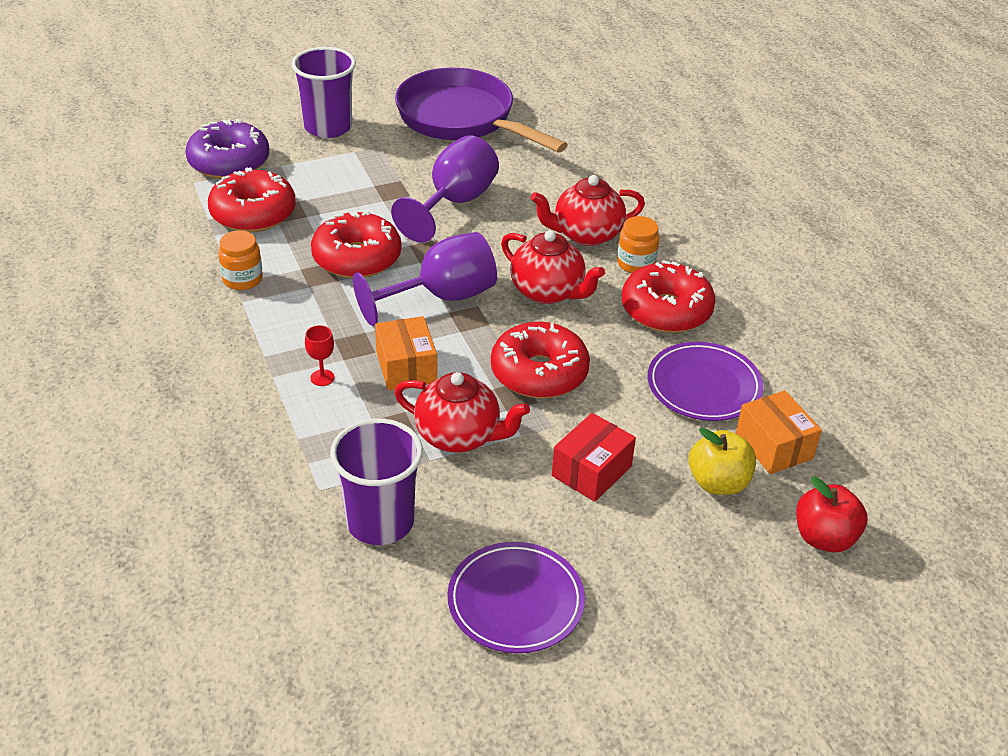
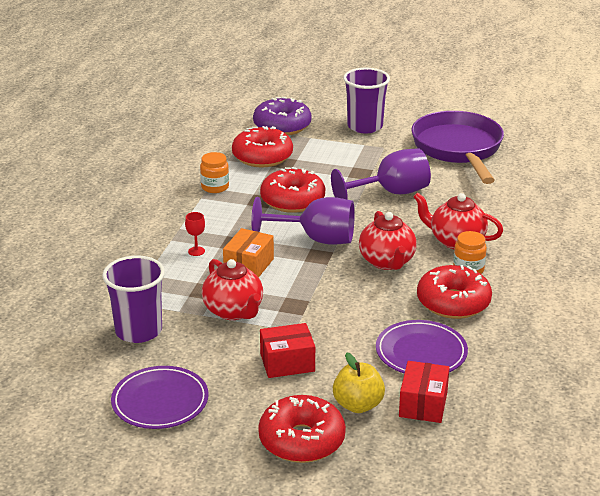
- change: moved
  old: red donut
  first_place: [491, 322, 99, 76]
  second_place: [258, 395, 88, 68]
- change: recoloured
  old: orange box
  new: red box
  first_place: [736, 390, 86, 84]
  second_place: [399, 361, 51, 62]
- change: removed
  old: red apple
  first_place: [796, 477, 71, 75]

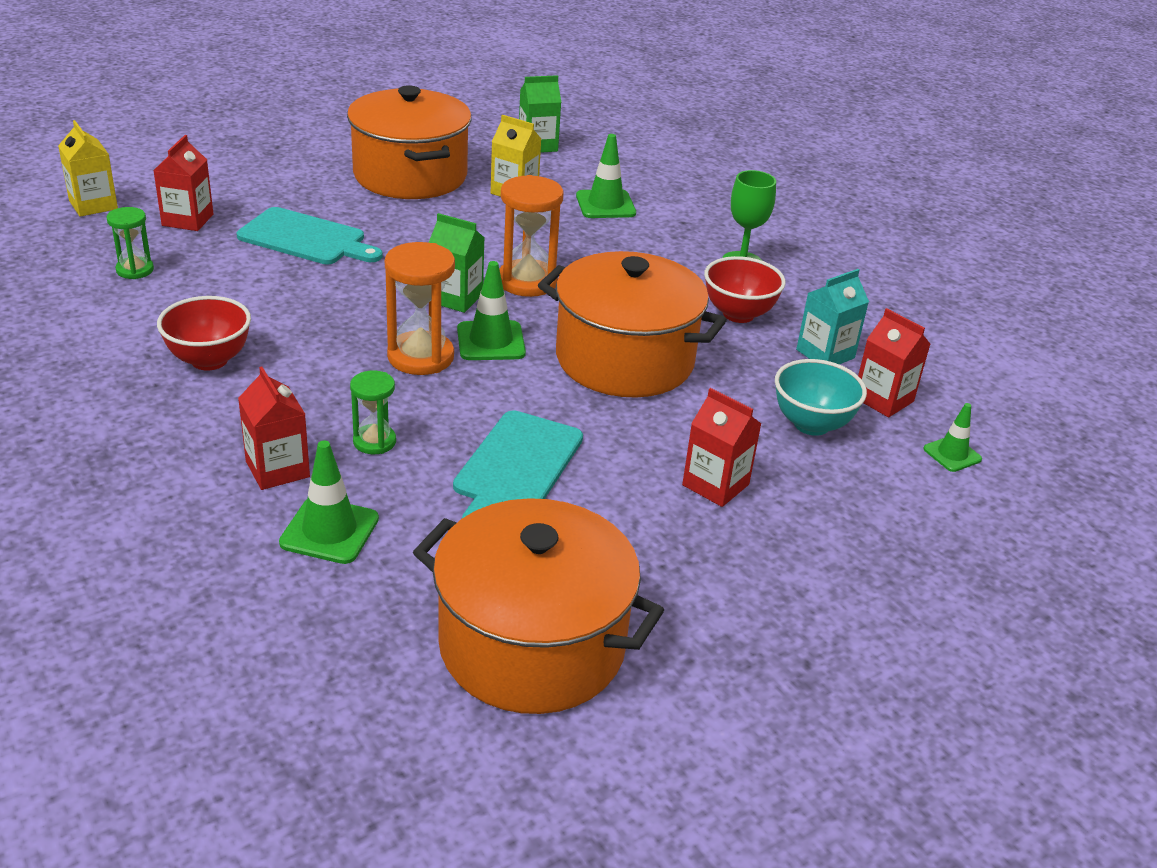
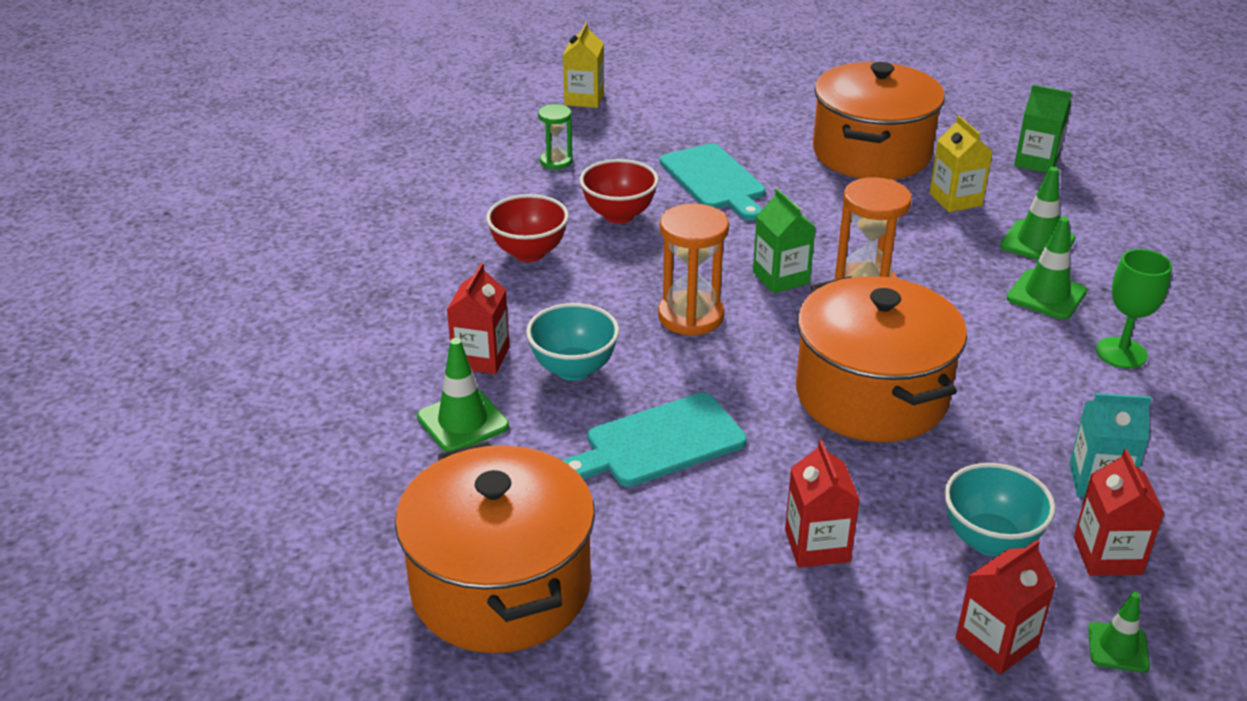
- change: replaced
  old: green hourglass
  new: turquoise bowl
  first_place: [350, 371, 46, 83]
  second_place: [526, 303, 93, 78]
- change: moved
  old: red bowl
  first_place: [704, 256, 82, 67]
  second_place: [580, 159, 79, 65]
- change: moved
  old: red carton
  first_place: [153, 135, 60, 96]
  second_place: [956, 540, 100, 134]
- change: moved
  old: green traffic cone
  first_place: [457, 261, 69, 99]
  second_place: [1007, 217, 80, 103]

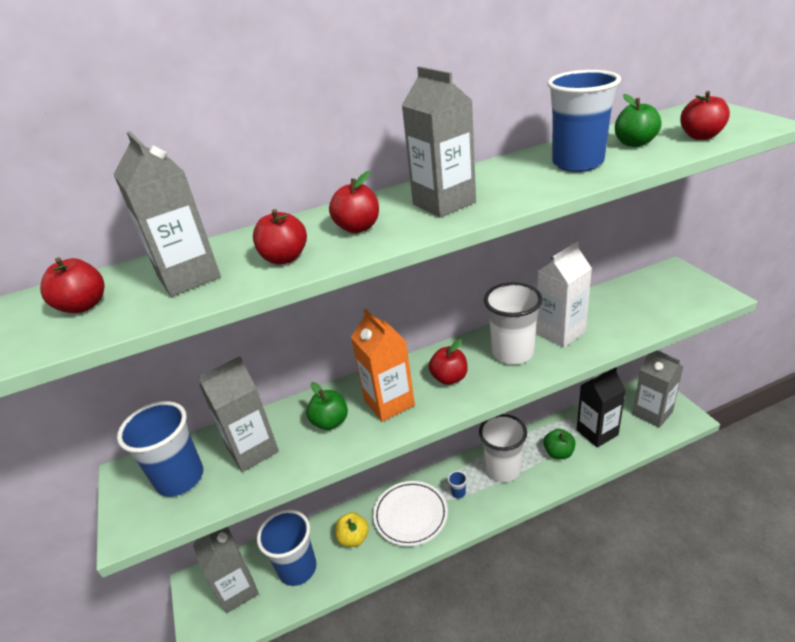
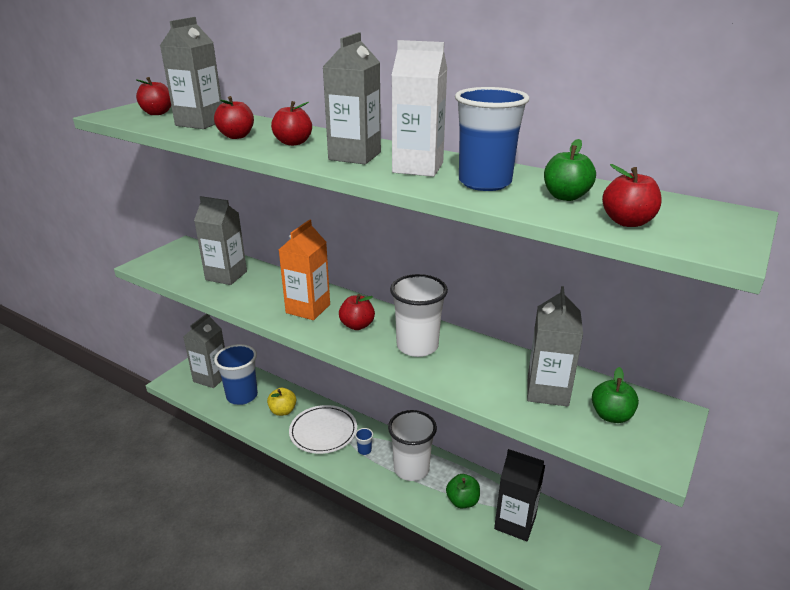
- change: moved
  old: white carton
  first_place: [536, 242, 56, 106]
  second_place: [392, 40, 55, 137]
- change: moved
  old: grey carton
  first_place: [633, 351, 50, 77]
  second_place: [527, 286, 56, 120]
- change: moved
  old: green apple
  first_place: [306, 382, 42, 48]
  second_place: [592, 367, 47, 56]
- change: removed
  old: blue cup
  first_place: [117, 401, 86, 96]

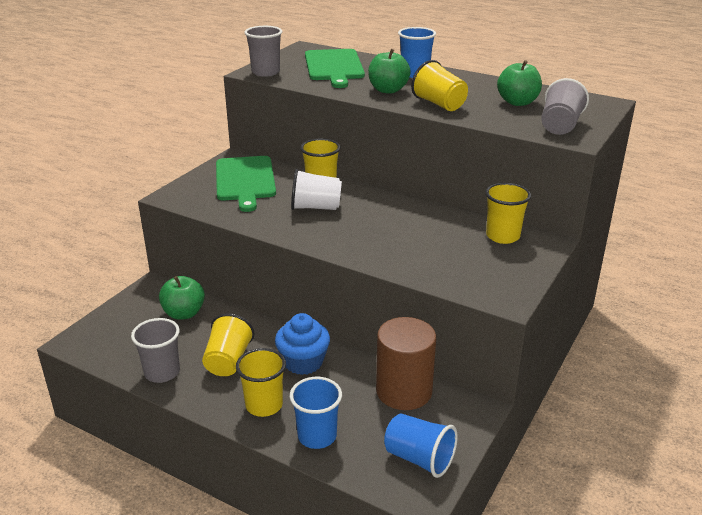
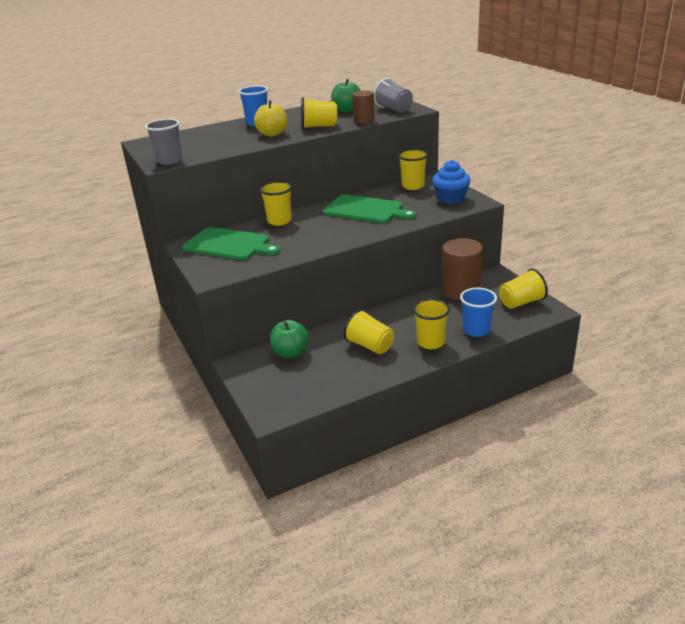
- change: recoloured
  old: green apple
  new: yellow apple
  first_place: [368, 49, 43, 45]
  second_place: [254, 100, 34, 37]
- change: moved
  old: green cutting board
  first_place: [305, 49, 60, 39]
  second_place: [323, 194, 94, 29]
- change: added
  new: brown cylinder
  second_place: [352, 90, 23, 34]
- change: moved
  old: blue cupcake
  first_place: [275, 313, 55, 62]
  second_place: [432, 160, 39, 44]
- change: recoloured
  old: blue cup
  new: yellow cup
  first_place: [384, 414, 74, 64]
  second_place: [499, 269, 49, 40]
- change: removed
  old: grey cup
  first_place: [131, 318, 49, 65]
- change: removed
  old: white cup
  first_place: [291, 169, 51, 41]

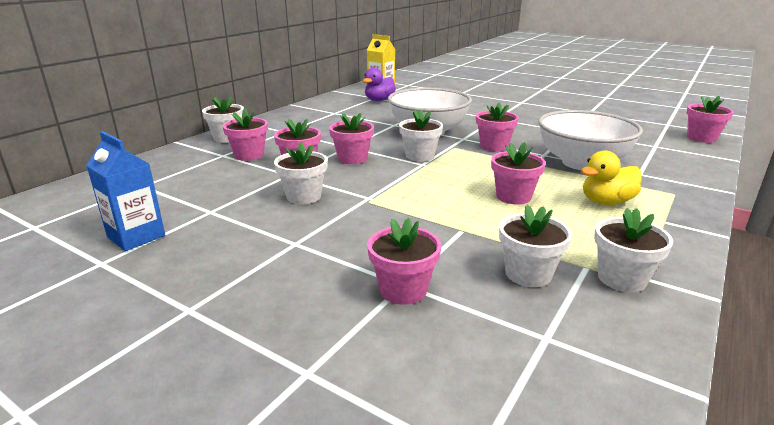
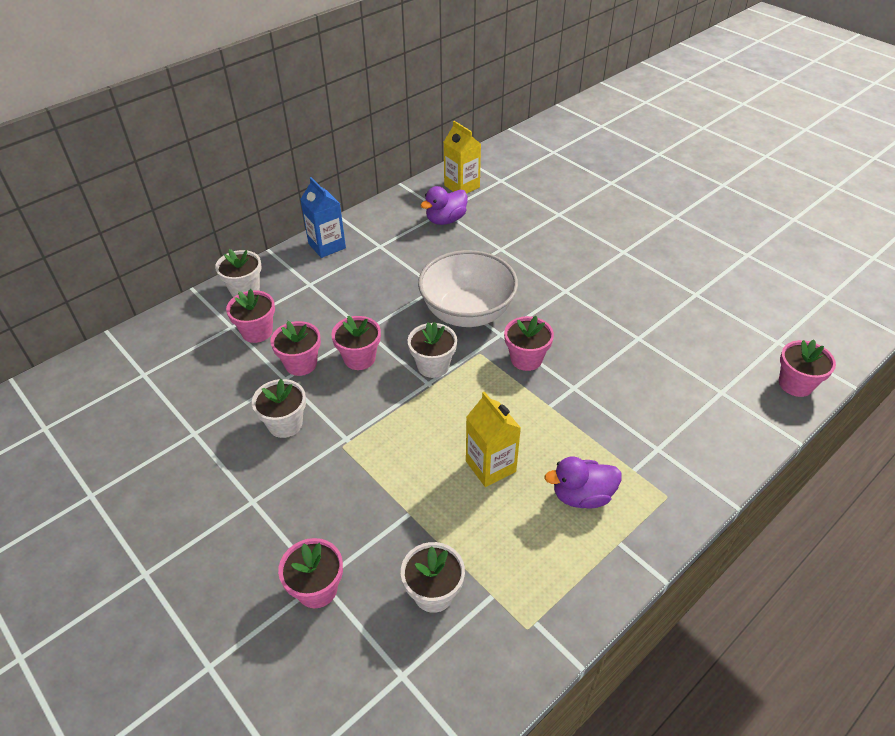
- change: moved
  old: blue carton
  first_place: [86, 131, 79, 120]
  second_place: [300, 177, 46, 81]
- change: replaced
  old: pink flower pot
  new: yellow carton
  first_place: [491, 142, 55, 62]
  second_place: [466, 391, 55, 96]
- change: recoloured
  old: yellow duck
  new: purple duck
  first_place: [581, 151, 60, 54]
  second_place: [544, 457, 78, 52]
- change: removed
  old: white bowl
  first_place: [538, 110, 105, 60]
- change: removed
  old: white flower pot
  first_place: [594, 208, 79, 84]

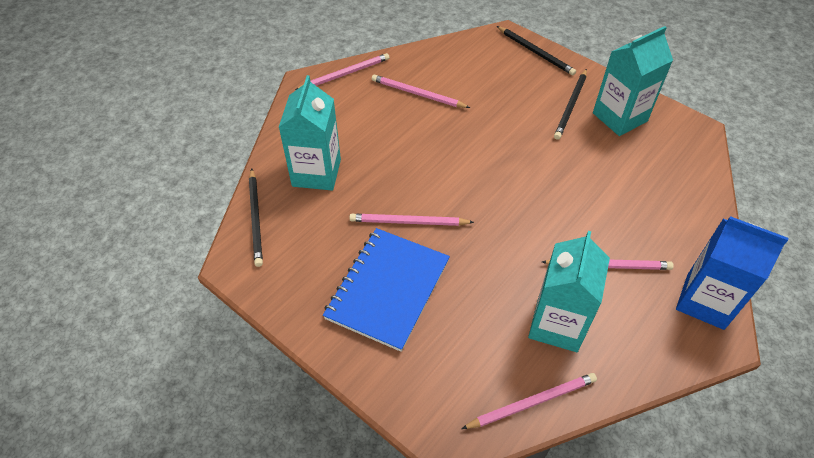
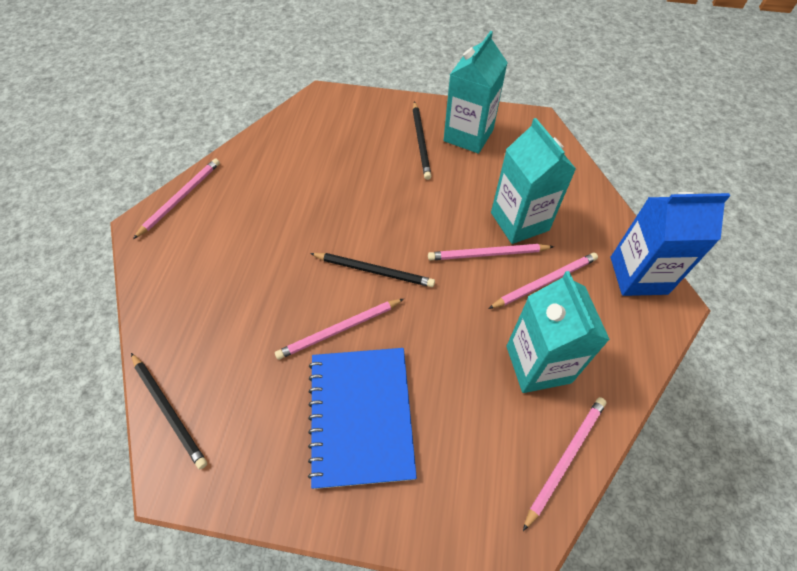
- change: moved
  old: black pencil
  first_place: [497, 26, 79, 49]
  second_place: [310, 253, 125, 34]
- change: moved
  old: pink pencil
  first_place: [372, 74, 98, 34]
  second_place: [428, 244, 126, 16]
- change: moved
  old: turquoise carton
  first_place: [279, 75, 62, 115]
  second_place: [491, 118, 85, 126]

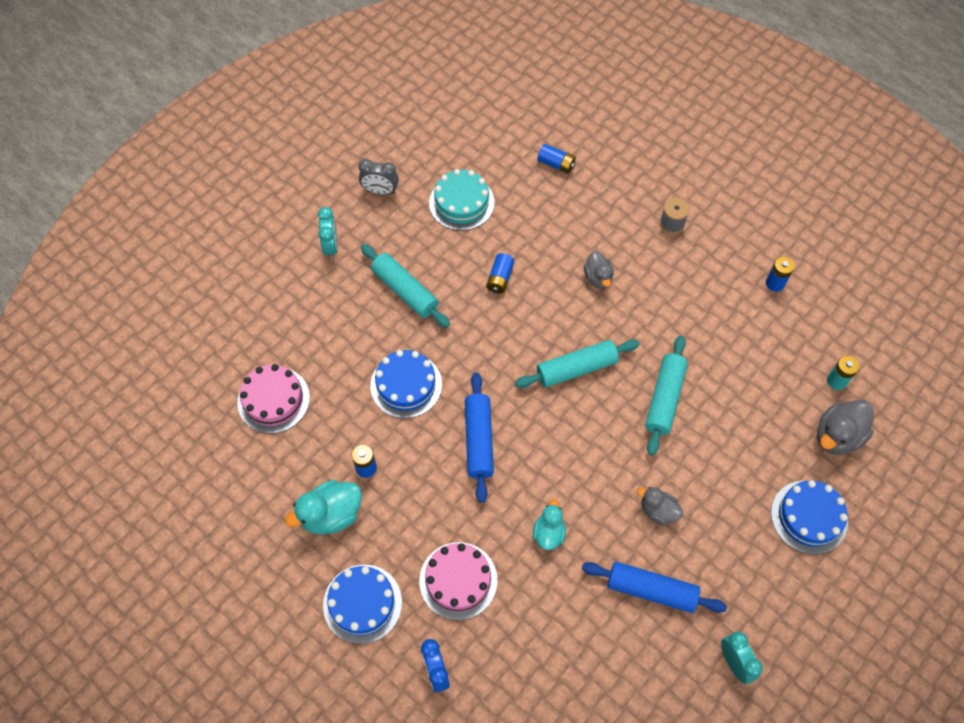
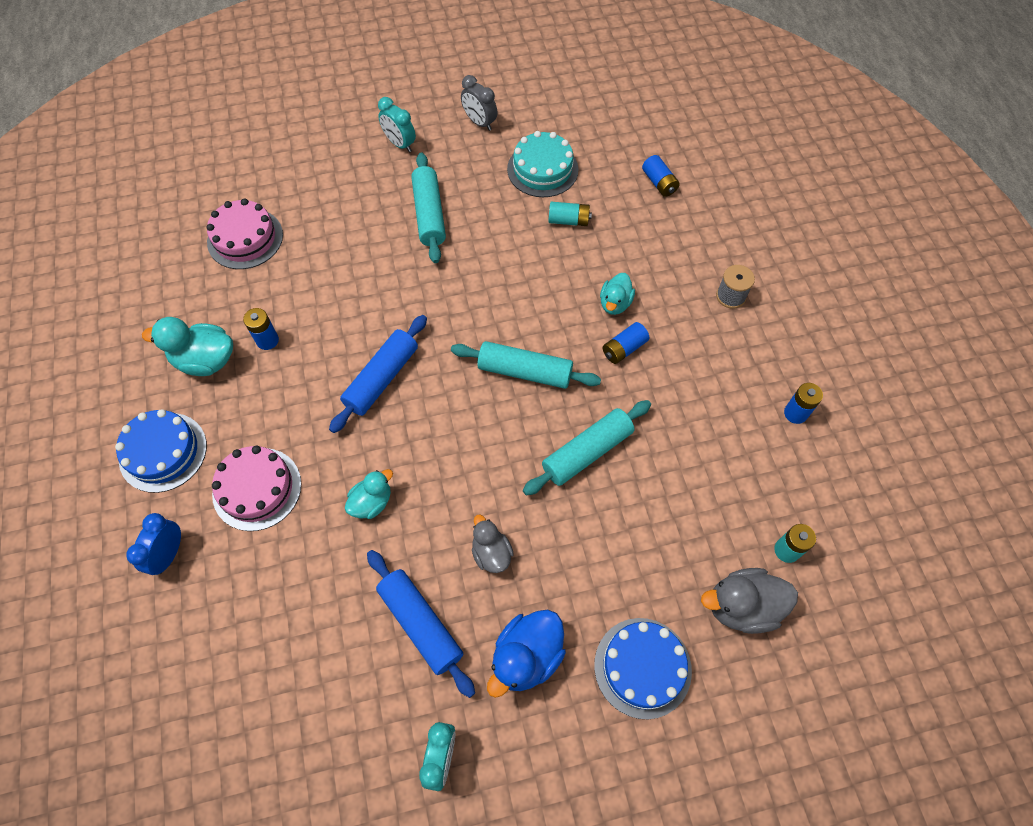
- change: turned
  old: turquoise clock
  first_place: [318, 207, 20, 52]
  second_place: [378, 97, 38, 55]
  degrees: 105
- change: added
  new: blue duck
  second_place: [487, 610, 79, 88]
- change: added
  new: turquoise battery
  second_place: [548, 202, 44, 24]
- change: recoloured
  old: grey duck
  new: turquoise duck
  first_place: [584, 251, 30, 38]
  second_place: [600, 273, 35, 42]
- change: moved
  old: blue battery
  first_place: [486, 253, 28, 41]
  second_place: [603, 322, 46, 42]
- change: removed
  old: blue cake
  first_place: [370, 350, 72, 68]

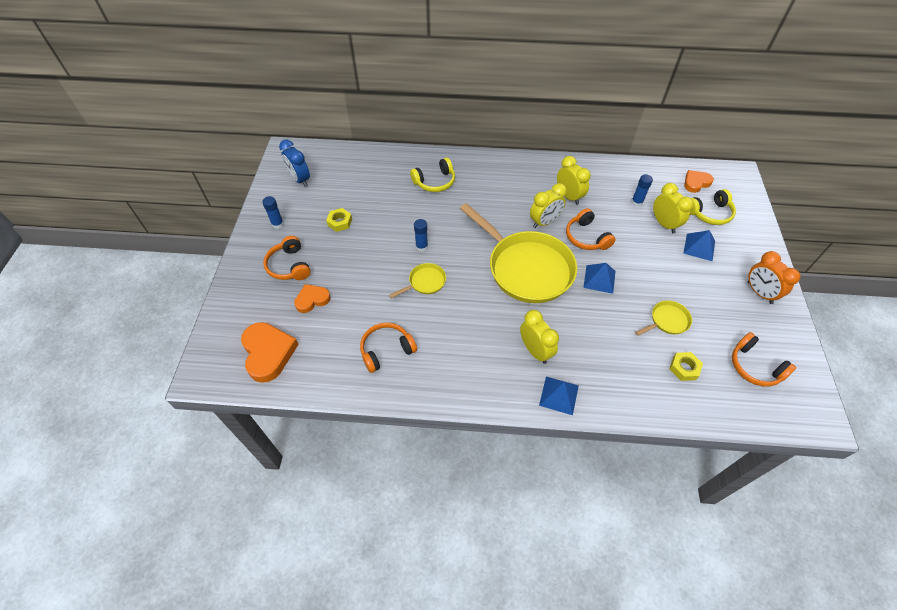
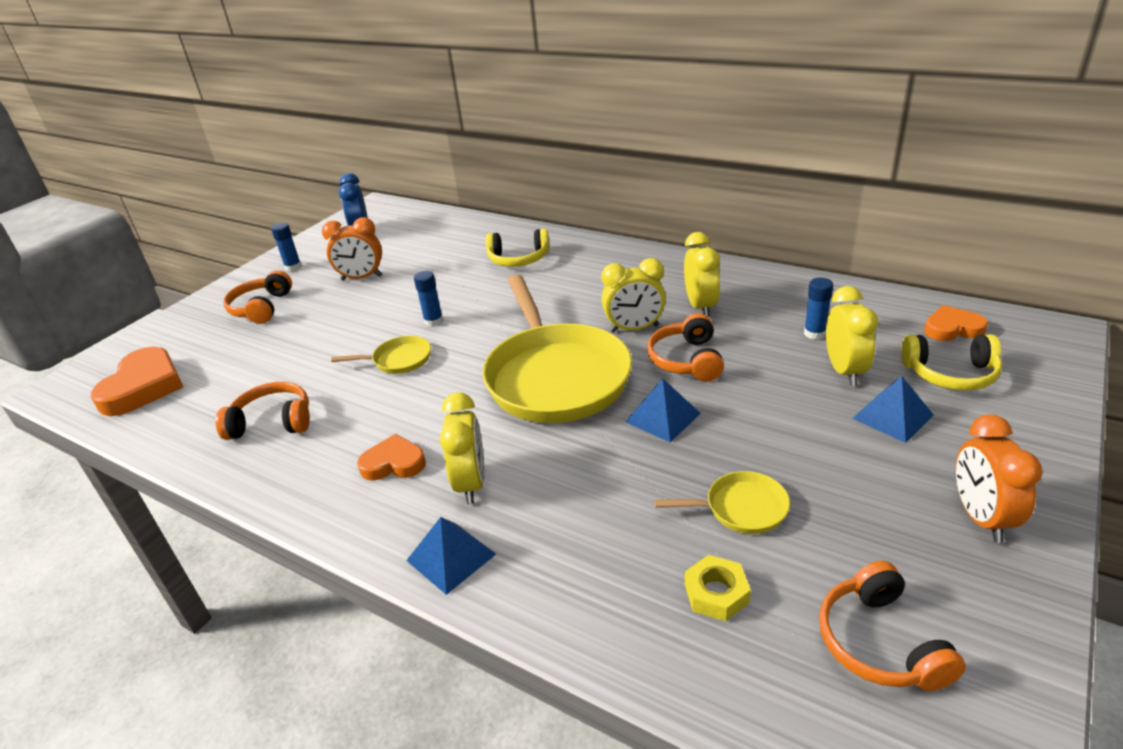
- change: replaced
  old: yellow nut
  new: orange clock
  first_place: [326, 208, 26, 24]
  second_place: [322, 217, 60, 63]
- change: moved
  old: orange heart
  first_place: [294, 284, 37, 29]
  second_place: [357, 434, 69, 46]

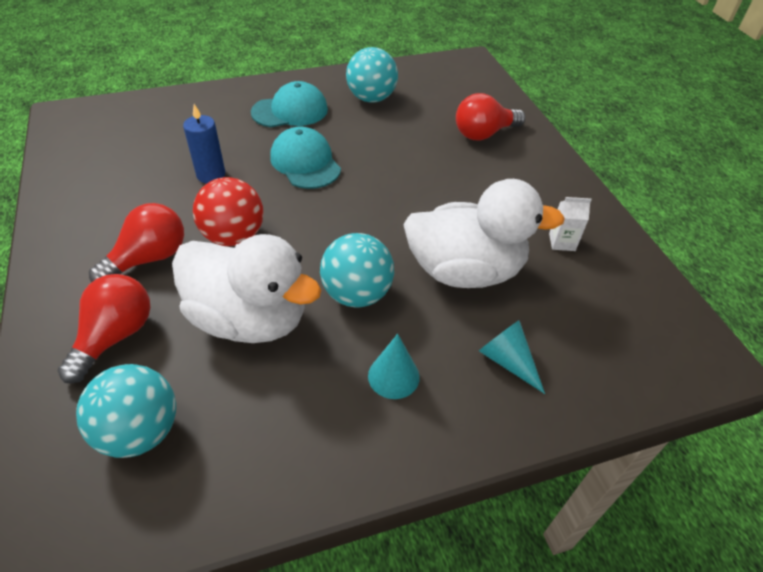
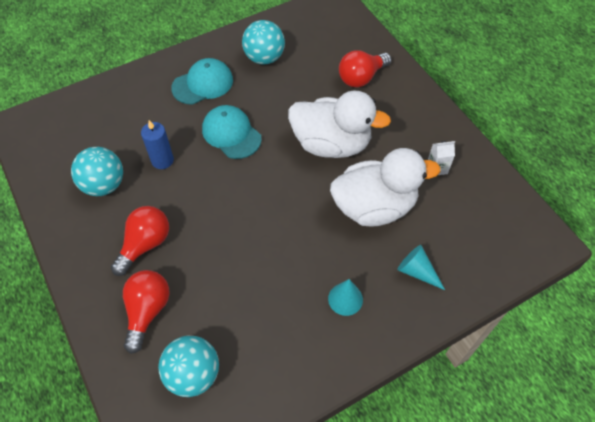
- change: moved
  old: turquoise ball
  first_place: [320, 233, 74, 74]
  second_place: [71, 147, 52, 49]
- change: moved
  old: white duck
  first_place: [172, 234, 149, 109]
  second_place: [288, 91, 103, 67]
- change: removed
  old: red ball
  first_place: [193, 177, 71, 69]

